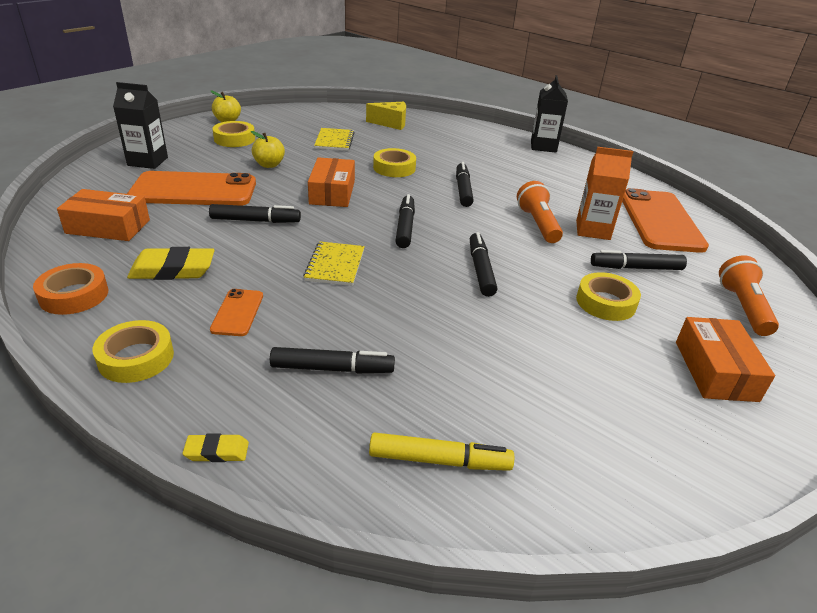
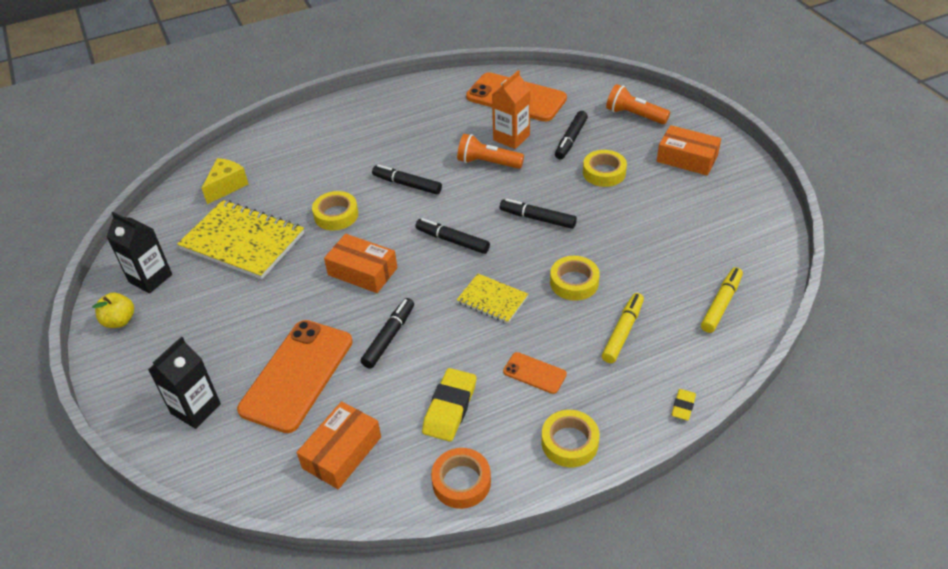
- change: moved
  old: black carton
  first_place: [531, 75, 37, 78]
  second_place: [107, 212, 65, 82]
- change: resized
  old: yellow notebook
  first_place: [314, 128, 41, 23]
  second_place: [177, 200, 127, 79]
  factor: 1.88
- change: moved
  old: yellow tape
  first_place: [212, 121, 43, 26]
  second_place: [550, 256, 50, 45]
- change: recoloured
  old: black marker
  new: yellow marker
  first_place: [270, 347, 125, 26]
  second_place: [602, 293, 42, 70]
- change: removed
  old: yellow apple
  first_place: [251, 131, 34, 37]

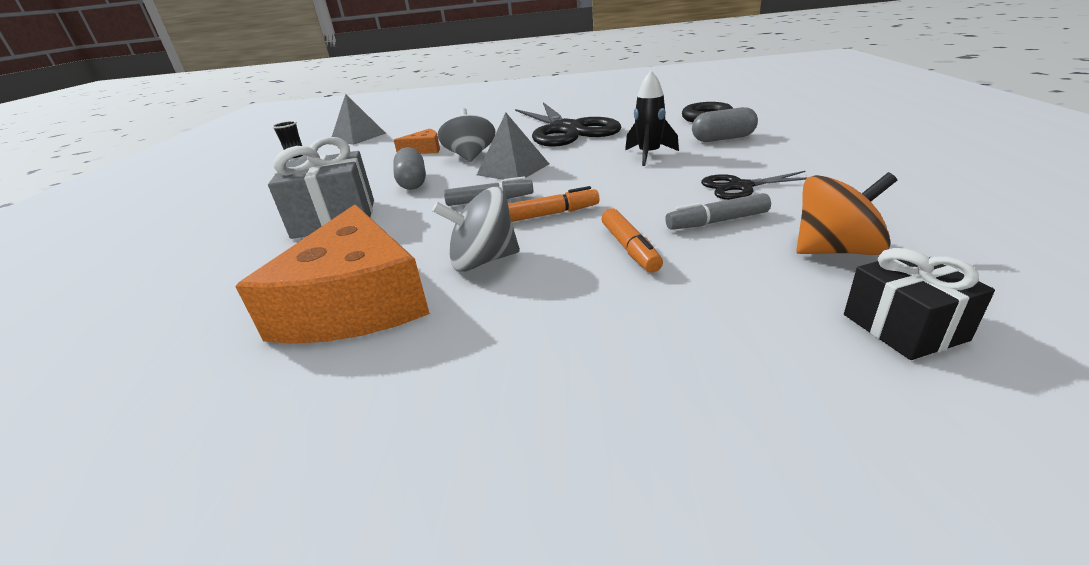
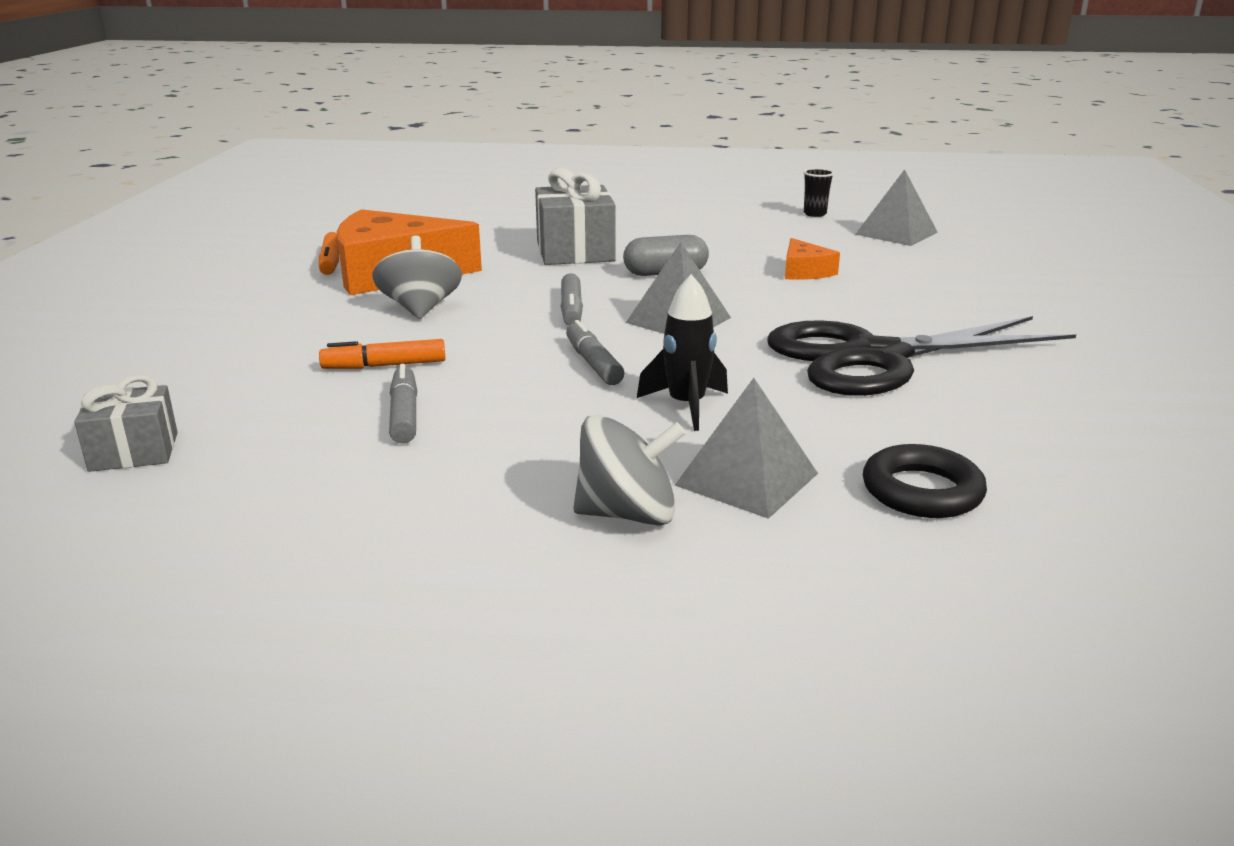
- change: recoloured
  old: black gift
  new: grey gift
  first_place: [844, 248, 151, 112]
  second_place: [74, 375, 104, 97]
- change: moved
  old: orange marker
  first_place: [508, 186, 91, 36]
  second_place: [319, 232, 20, 43]
- change: added
  new: grey marker
  second_place: [566, 320, 59, 65]
- change: moved
  old: grey spinning top
  first_place: [437, 108, 58, 54]
  second_place: [573, 415, 113, 111]
- change: replaced
  old: grey capsule
  new: grey pyramid
  first_place: [692, 107, 66, 35]
  second_place: [675, 378, 143, 141]
- change: removed
  old: black scissors
  first_place: [701, 171, 106, 29]
- change: removed
  old: orange spinning top
  first_place: [796, 172, 101, 83]

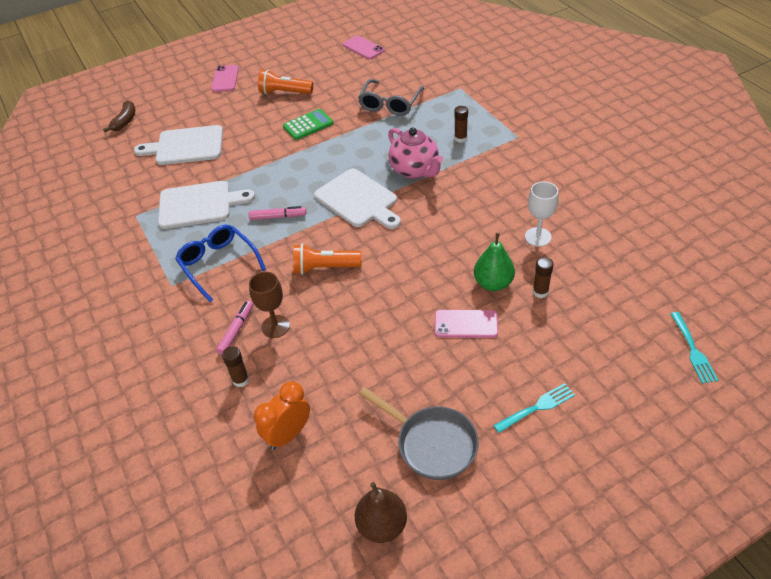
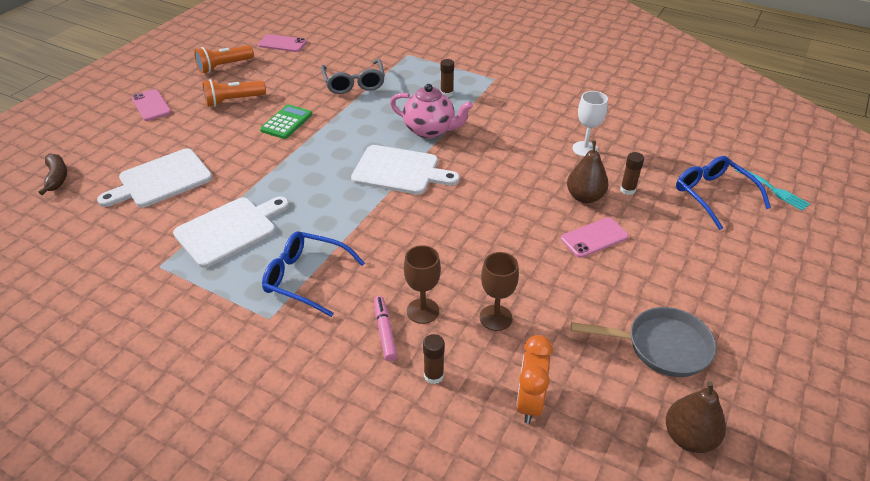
- change: moved
  old: orange flashlight
  first_place: [293, 243, 69, 32]
  second_place: [194, 45, 60, 28]
- change: added
  new: brown goblet
  second_place: [480, 252, 39, 79]
- change: recoloured
  old: green pear
  new: brown pear
  first_place: [474, 233, 41, 58]
  second_place: [567, 140, 42, 63]
- change: added
  new: blue glasses
  second_place: [676, 156, 95, 74]
- change: removed
  old: pink marker
  first_place: [249, 206, 57, 14]
- change: removed
  old: turquoise fork
  first_place: [493, 383, 82, 50]

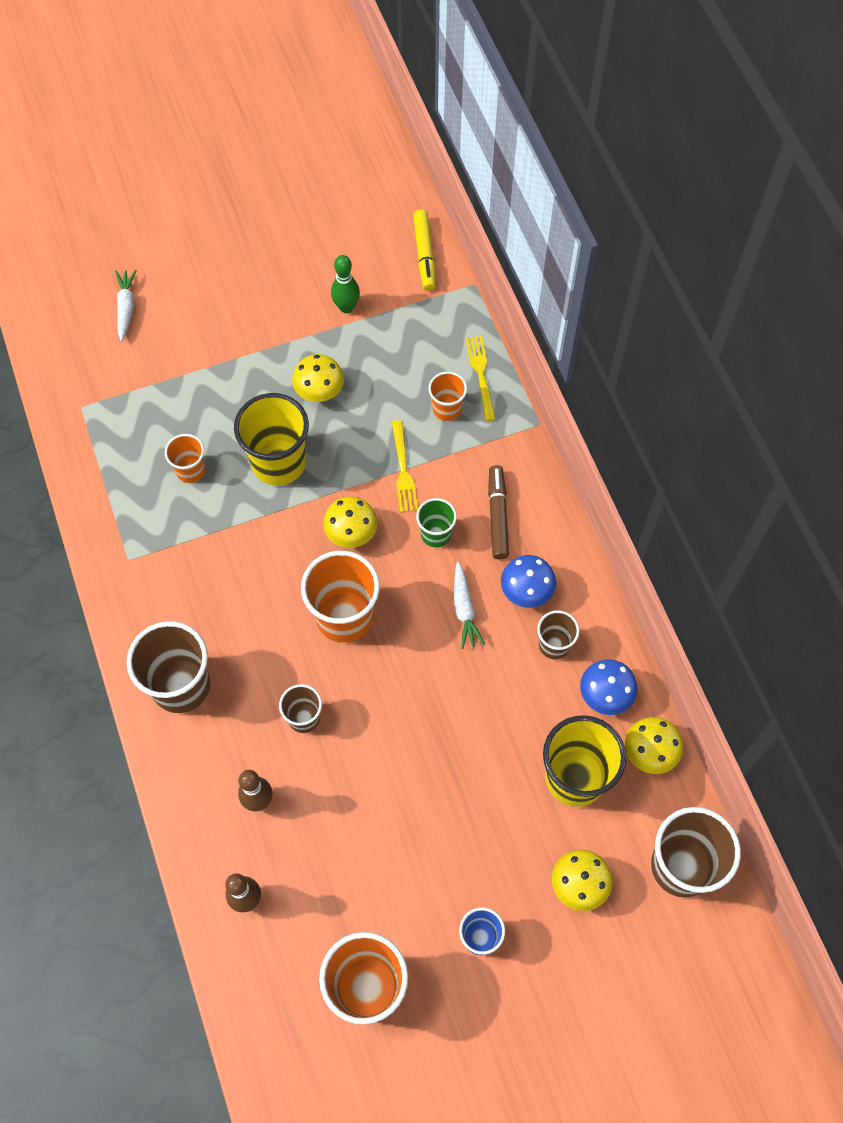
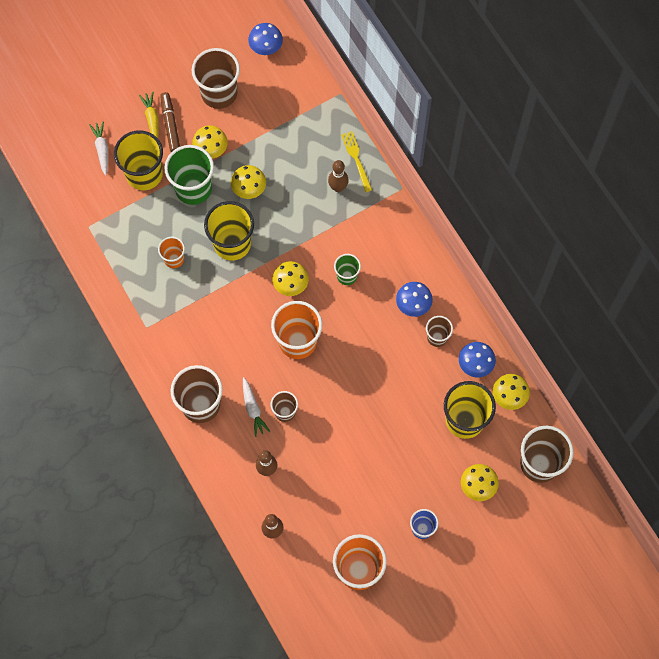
- change: added
  new: yellow cup
  second_place: [114, 130, 49, 61]
- change: added
  new: yellow carrot
  second_place: [139, 92, 20, 46]
- change: moved
  old: brown marker
  first_place: [488, 465, 21, 95]
  second_place: [160, 92, 20, 60]
- change: added
  new: green cup
  second_place: [164, 145, 50, 60]
- change: added
  new: brown cup
  second_place: [192, 48, 48, 61]
- change: added
  new: yellow mushroom
  second_place: [192, 125, 36, 34]
- change: moved
  old: white carrot
  first_place: [454, 562, 31, 87]
  second_place: [243, 377, 27, 60]
- change: added
  new: blue mushroom
  second_place: [248, 23, 35, 32]
- change: replaced
  old: orange cup
  new: brown bowling pin
  first_place: [428, 371, 39, 50]
  second_place: [328, 160, 21, 32]
- change: removed
  old: green bowling pin
  first_place: [331, 255, 29, 58]
- change: removed
  old: yellow fork
  first_place: [392, 420, 26, 92]
- change: removed
  old: yellow marker
  first_place: [413, 209, 23, 82]

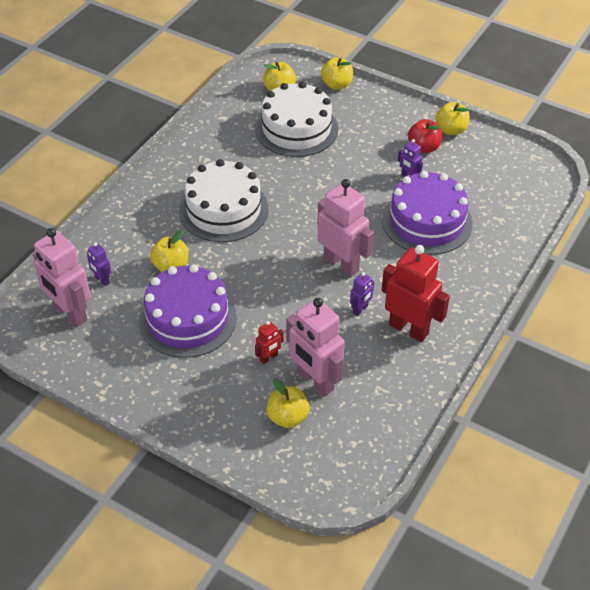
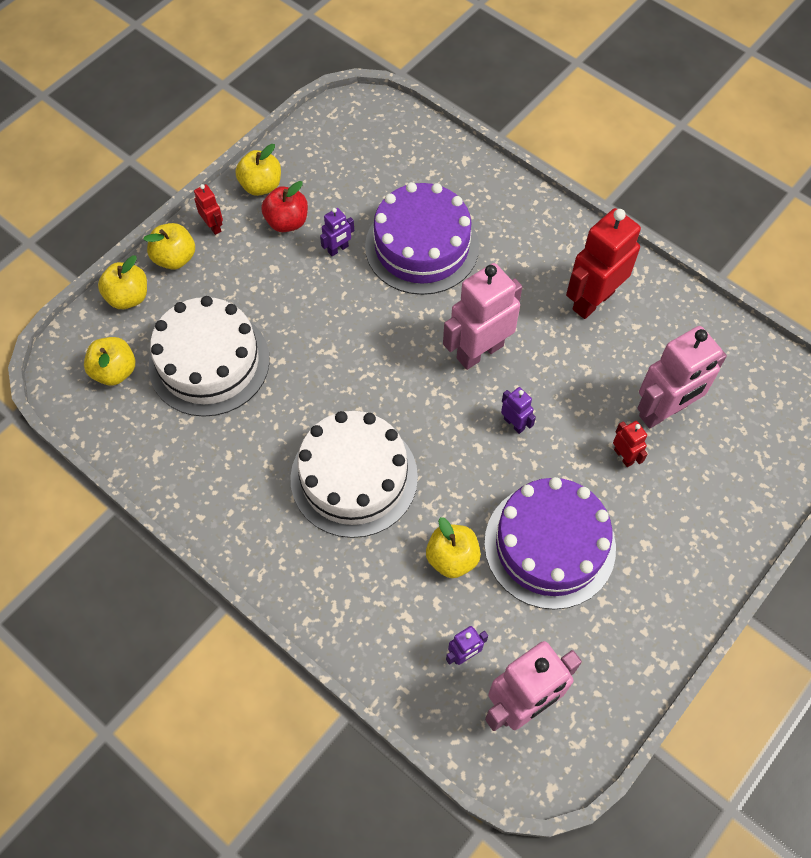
- change: moved
  old: yellow apple
  first_place: [266, 378, 44, 50]
  second_place: [143, 223, 52, 47]
- change: added
  new: red robot
  second_place: [194, 184, 29, 51]
- change: moved
  old: purple robot
  first_place: [350, 272, 24, 44]
  second_place: [501, 387, 35, 47]

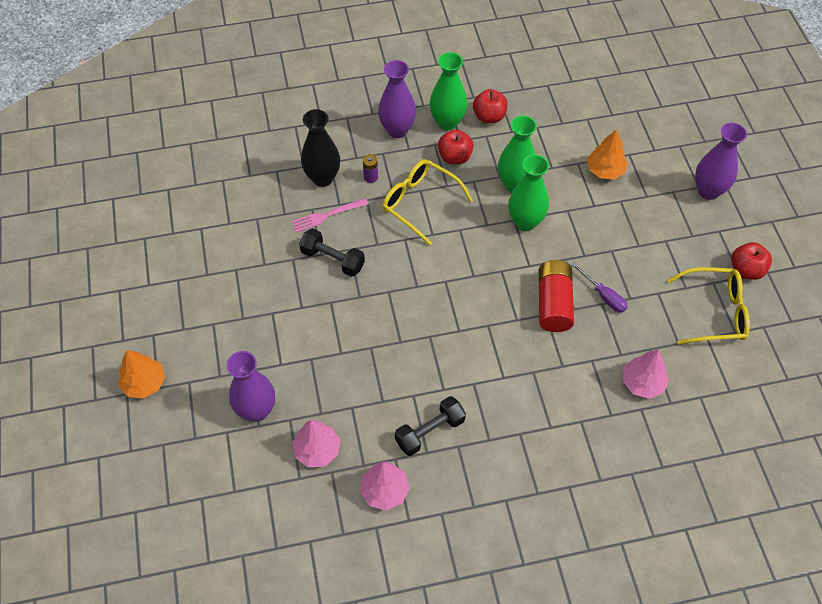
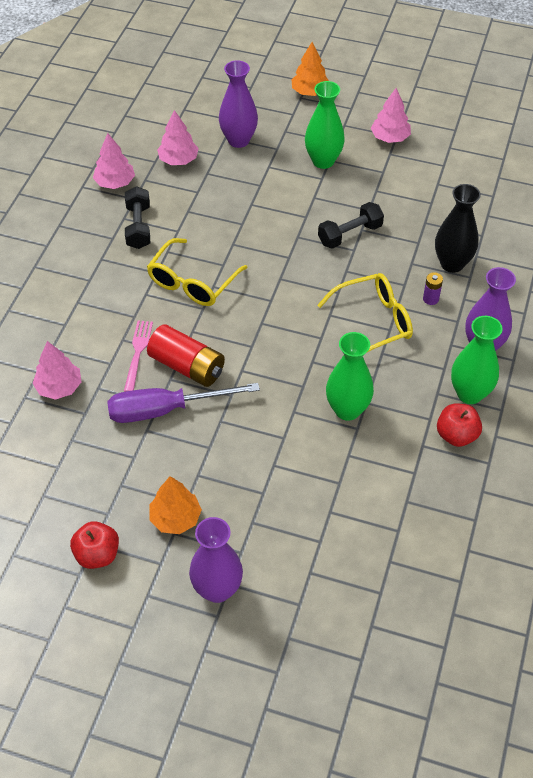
- change: resized
  old: purple screwdriver
  first_place: [571, 262, 57, 51]
  second_place: [107, 383, 153, 40]
  factor: 1.86
- change: moved
  old: pink fork
  first_place: [291, 198, 78, 35]
  second_place: [124, 320, 29, 72]
- change: moved
  old: yellow glasses
  first_place: [667, 267, 83, 78]
  second_place: [147, 238, 101, 68]
- change: moved
  old: orange tree
  first_place: [587, 129, 41, 50]
  second_place: [149, 476, 53, 58]
- change: moved
  old: green vase
  first_place: [508, 155, 41, 76]
  second_place: [305, 81, 40, 88]
- change: added
  new: pink tree
  second_place: [371, 88, 40, 55]
- change: removed
  old: red apple
  first_place: [438, 129, 36, 35]

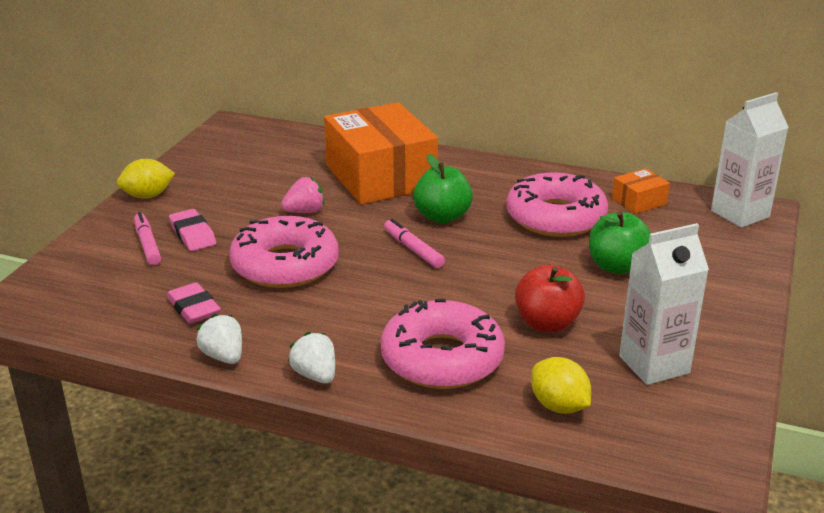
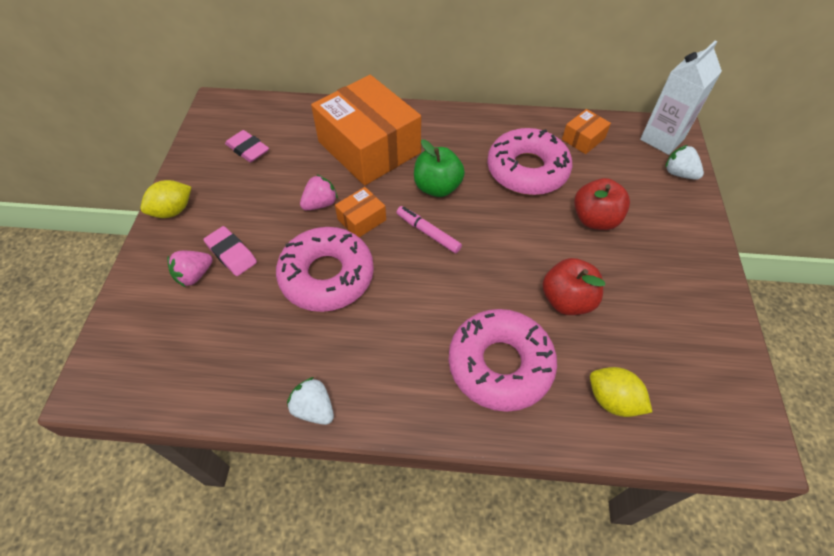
- change: replaced
  old: pink marker
  new: pink strawberry
  first_place: [134, 212, 27, 53]
  second_place: [167, 251, 46, 36]
- change: moved
  old: pink eraser
  first_place: [167, 282, 54, 42]
  second_place: [225, 130, 44, 33]
- change: added
  new: orange box
  second_place: [335, 187, 51, 50]
- change: recoloured
  old: green apple
  new: red apple
  first_place: [589, 211, 62, 63]
  second_place: [574, 178, 56, 52]
- change: moved
  old: white strawberry
  first_place: [288, 332, 47, 52]
  second_place: [665, 145, 39, 35]
- change: removed
  old: white carton
  first_place: [619, 223, 90, 162]

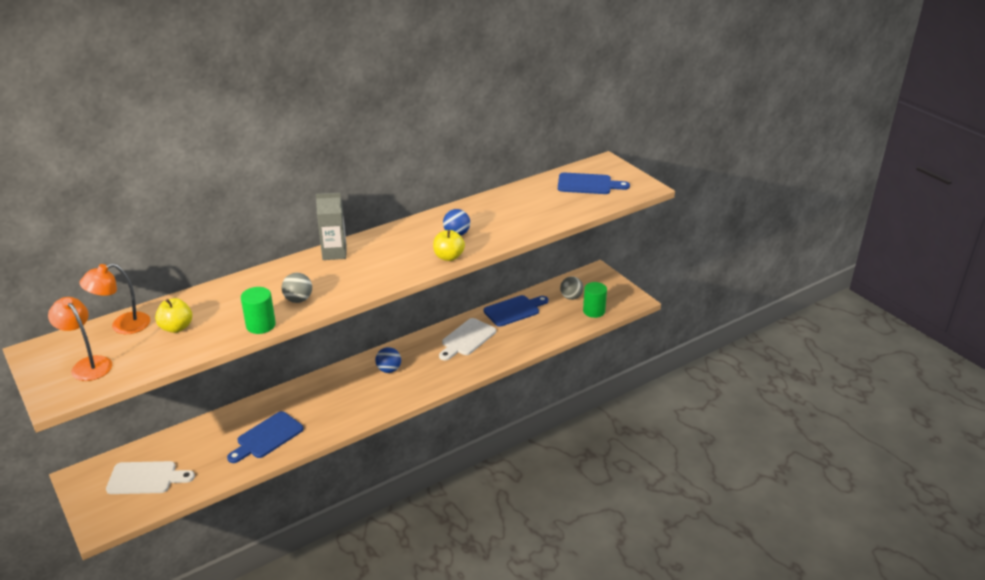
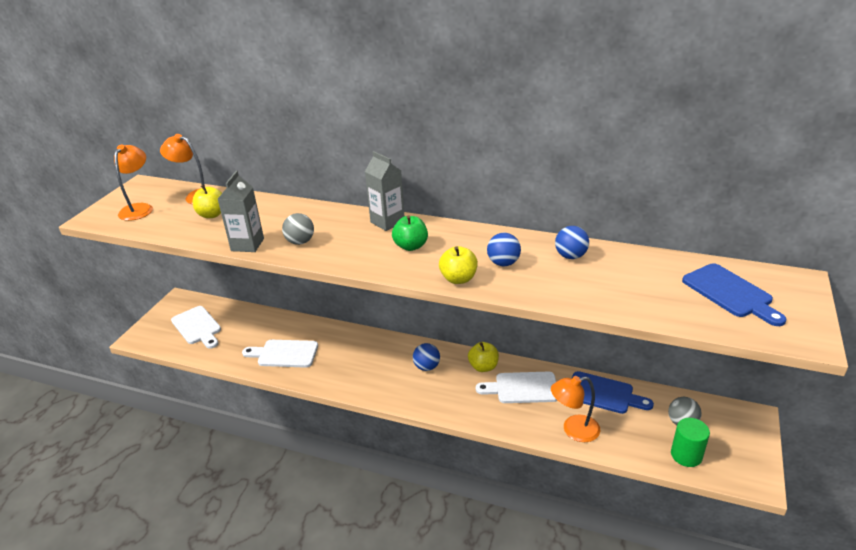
- change: replaced
  old: green cylinder
  new: grey carton
  first_place: [241, 287, 35, 47]
  second_place: [218, 171, 46, 81]
- change: recoloured
  old: blue cutting board
  new: white cutting board
  first_place: [227, 411, 77, 52]
  second_place: [242, 340, 76, 28]
- change: added
  new: green apple
  second_place: [392, 215, 36, 36]
- change: added
  new: yellow apple
  second_place: [468, 342, 31, 30]
- change: added
  new: orange lamp
  second_place: [551, 376, 49, 66]
- change: added
  new: blue ball
  second_place: [555, 226, 34, 33]

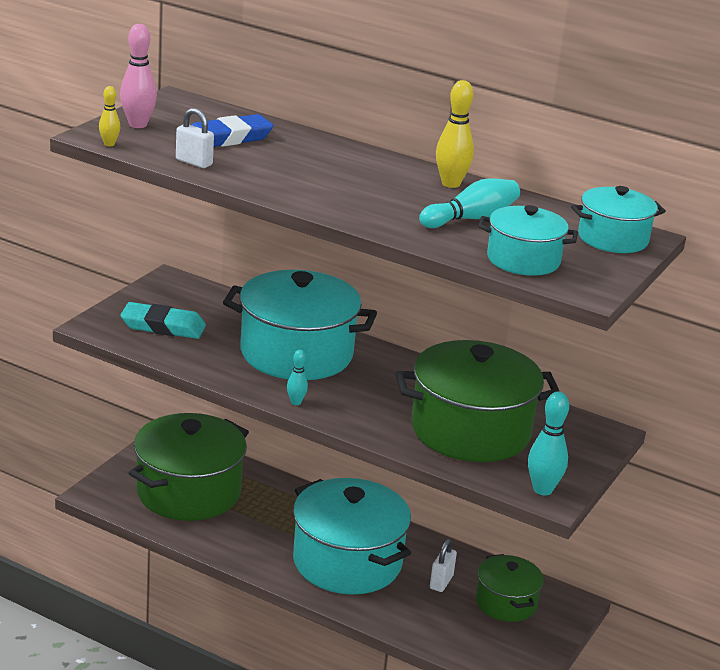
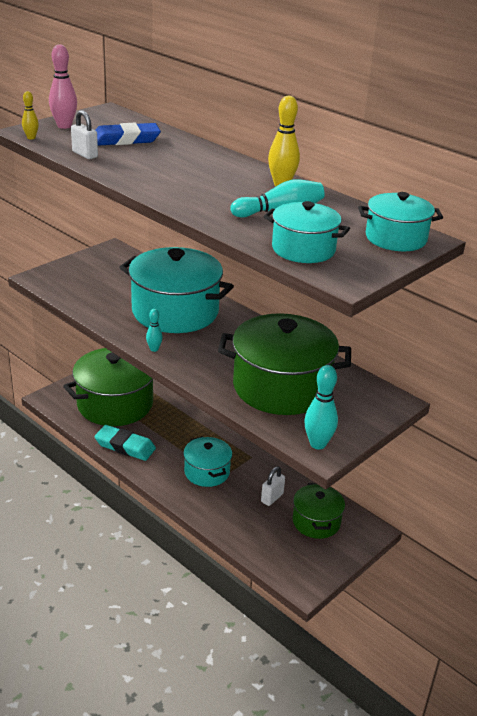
- change: moved
  old: turquoise eraser
  first_place: [120, 302, 86, 37]
  second_place: [94, 425, 62, 36]
- change: resized
  old: turquoise pot
  first_place: [293, 478, 118, 116]
  second_place: [183, 436, 49, 51]
  factor: 0.55

